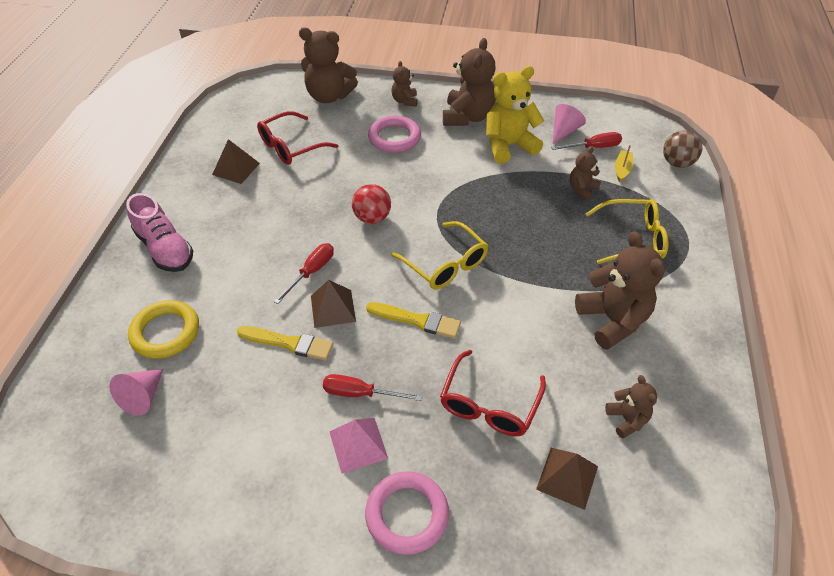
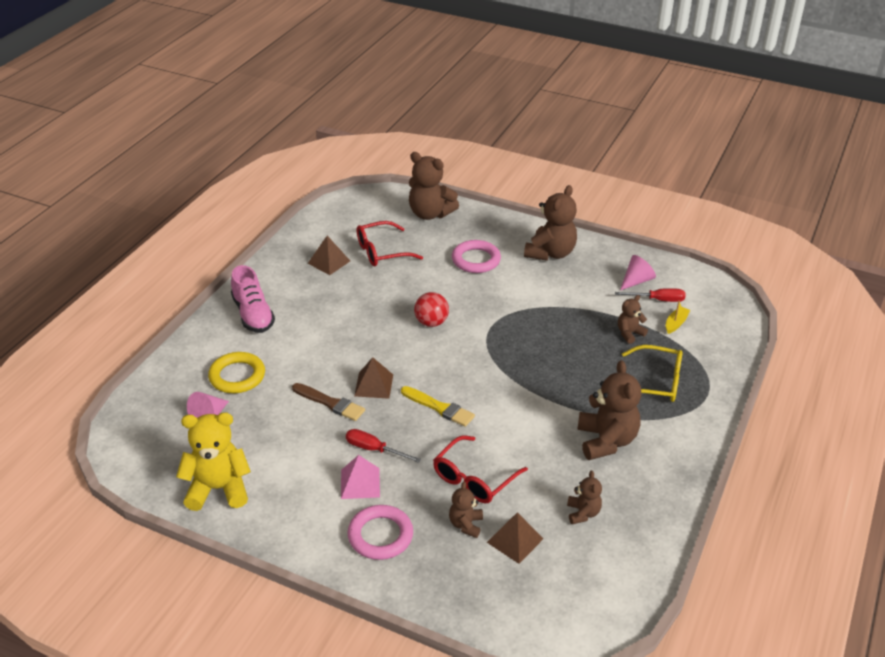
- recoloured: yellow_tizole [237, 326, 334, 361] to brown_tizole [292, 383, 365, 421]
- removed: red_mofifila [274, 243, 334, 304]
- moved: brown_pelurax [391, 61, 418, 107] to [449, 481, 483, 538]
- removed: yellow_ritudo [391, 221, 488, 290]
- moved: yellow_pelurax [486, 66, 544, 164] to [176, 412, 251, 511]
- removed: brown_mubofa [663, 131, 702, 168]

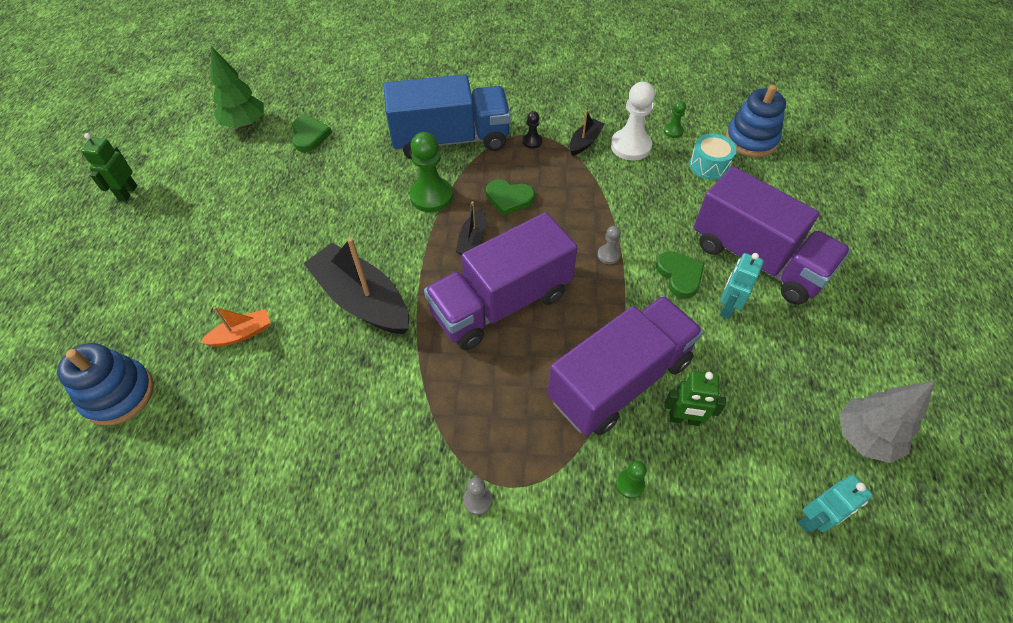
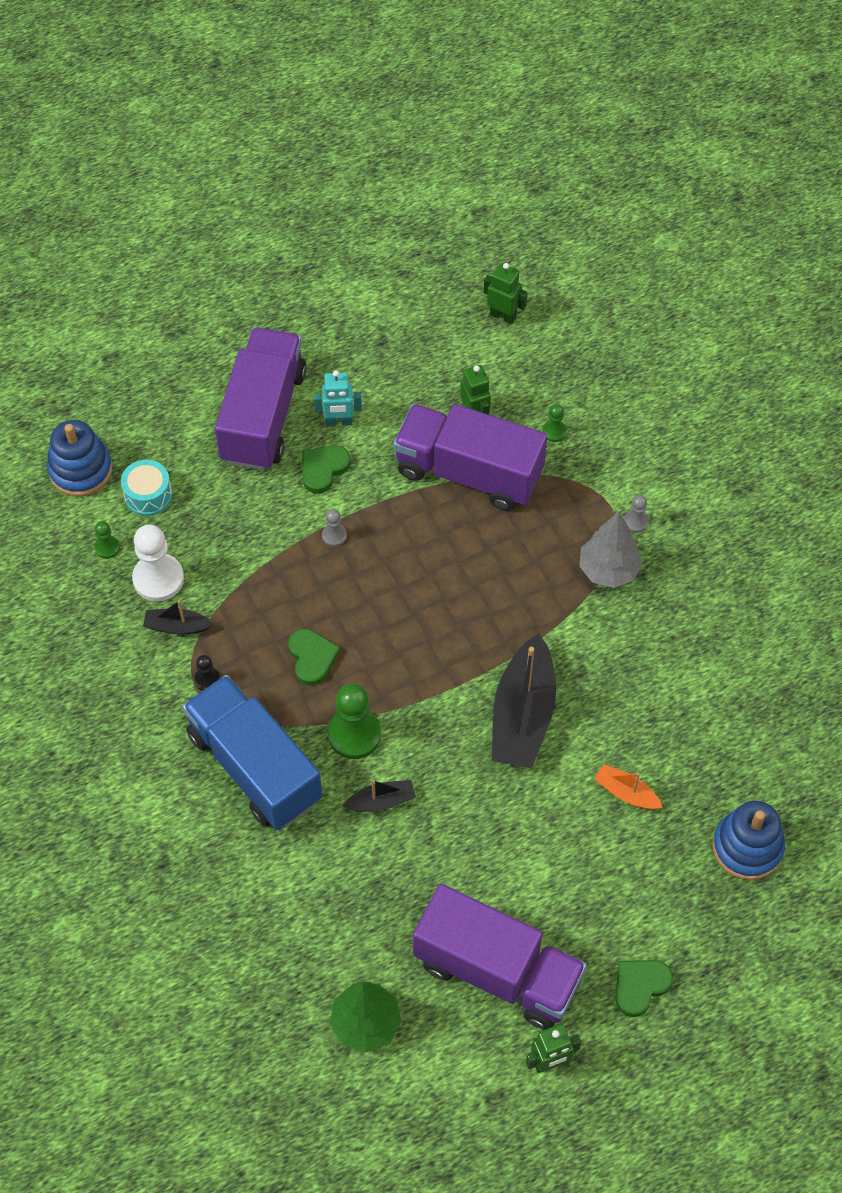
- moved: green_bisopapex [292, 116, 332, 152] to [616, 960, 673, 1017]
- moved: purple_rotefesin [424, 212, 578, 350] to [413, 884, 587, 1030]
- moved: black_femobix [456, 201, 486, 255] to [343, 780, 416, 812]
- recoloured: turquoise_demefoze [798, 475, 873, 533] to green_demefoze [484, 263, 527, 324]
- moved: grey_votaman [839, 381, 935, 463] to [579, 512, 643, 588]

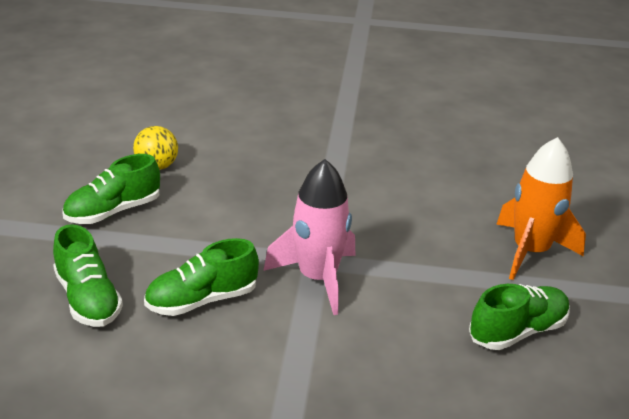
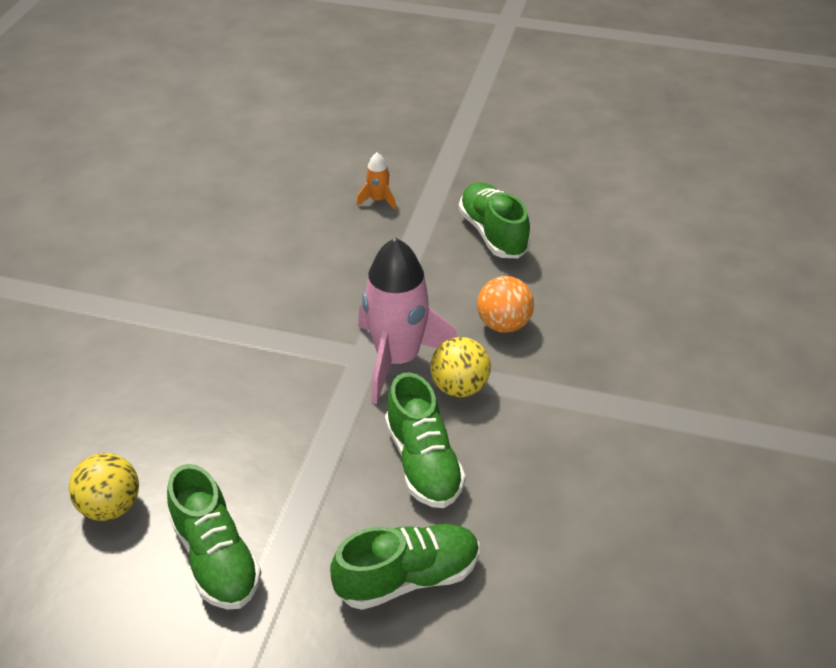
- resized: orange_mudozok [496, 137, 586, 280] = [356, 153, 396, 210] x0.43
- added: yellow_mubofa [430, 337, 491, 397]
- added: orange_mubofa [477, 276, 534, 333]

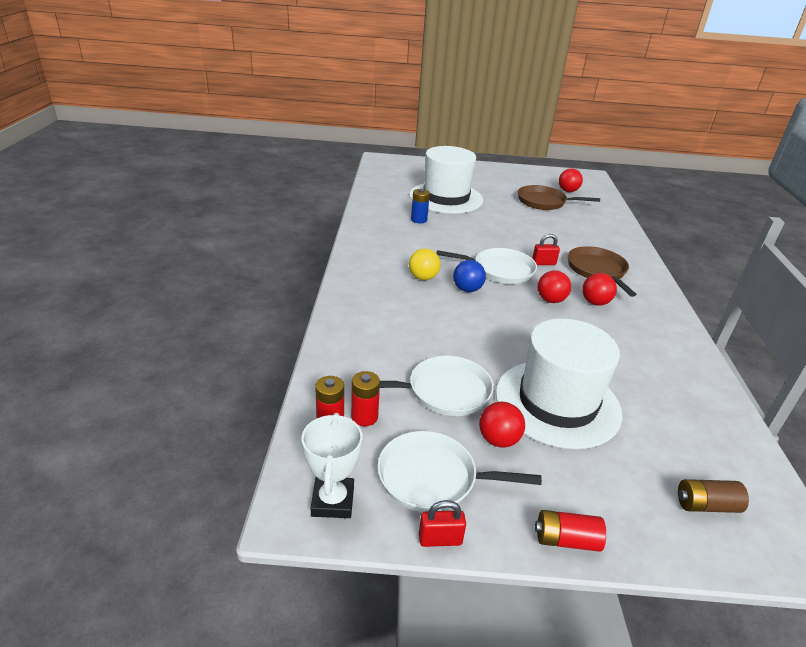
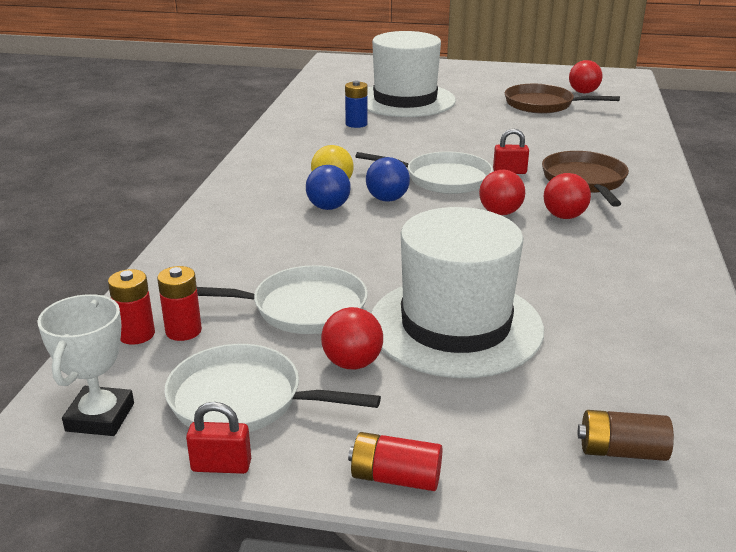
- added: blue_mubofa [306, 165, 351, 210]

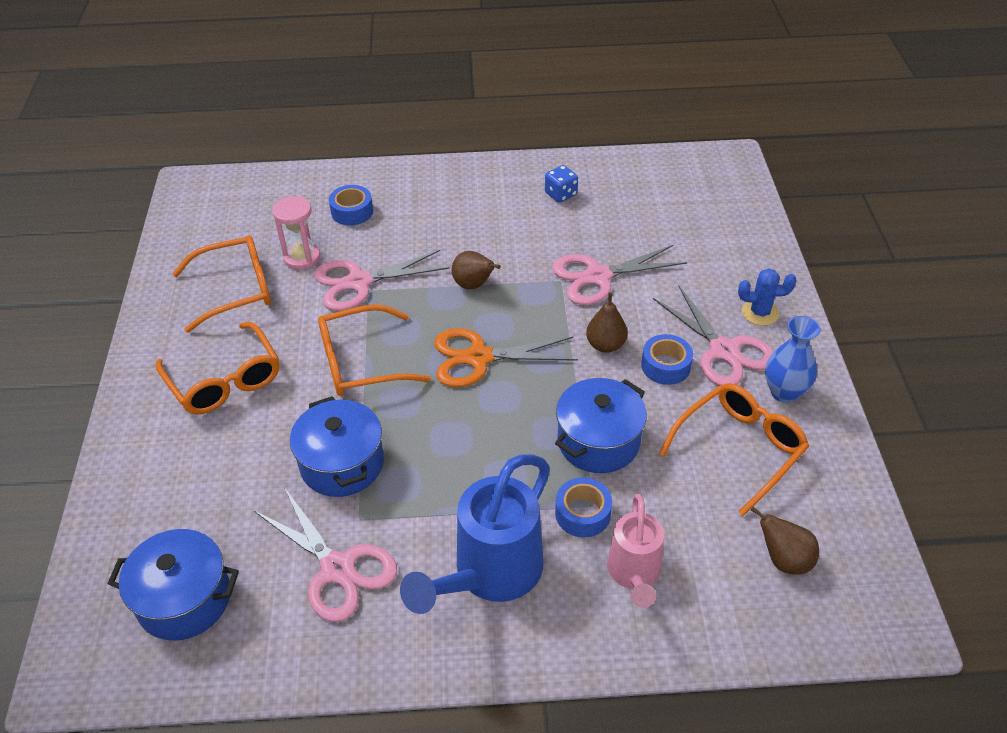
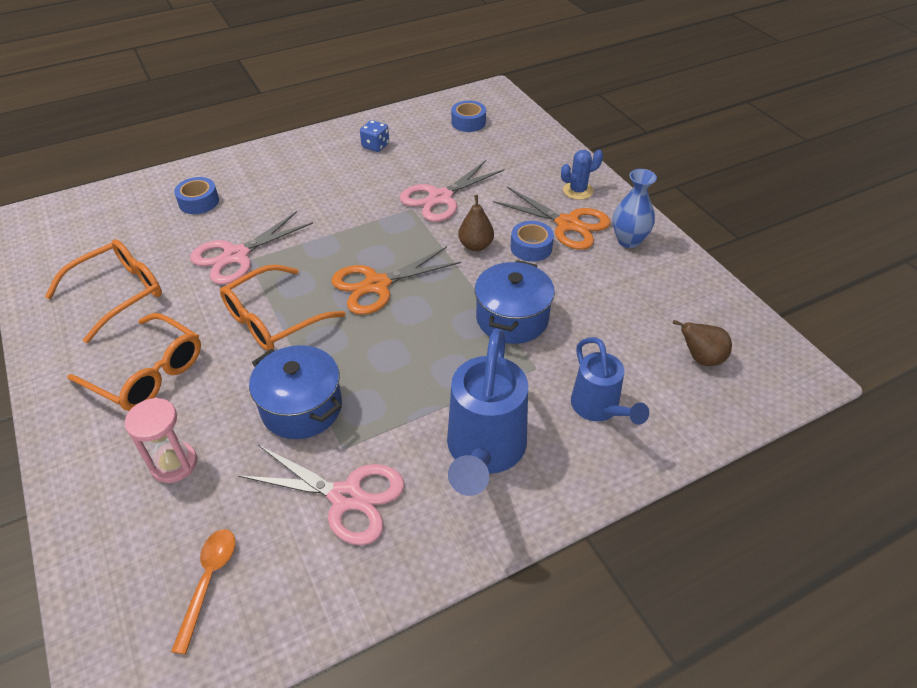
- replaced: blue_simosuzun [108, 529, 239, 640] to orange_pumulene [171, 529, 235, 654]
- moved: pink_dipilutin [272, 196, 320, 270] to [125, 398, 197, 483]
- removed: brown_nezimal [452, 251, 501, 290]
- moved: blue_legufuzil [555, 477, 612, 537] to [451, 101, 486, 132]
- recoloured: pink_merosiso [607, 494, 664, 608] to blue_merosiso [571, 337, 649, 425]
- recoloured: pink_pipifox [653, 285, 773, 386] to orange_pipifox [493, 187, 611, 250]
- removed: orange_ritudo [659, 383, 809, 516]

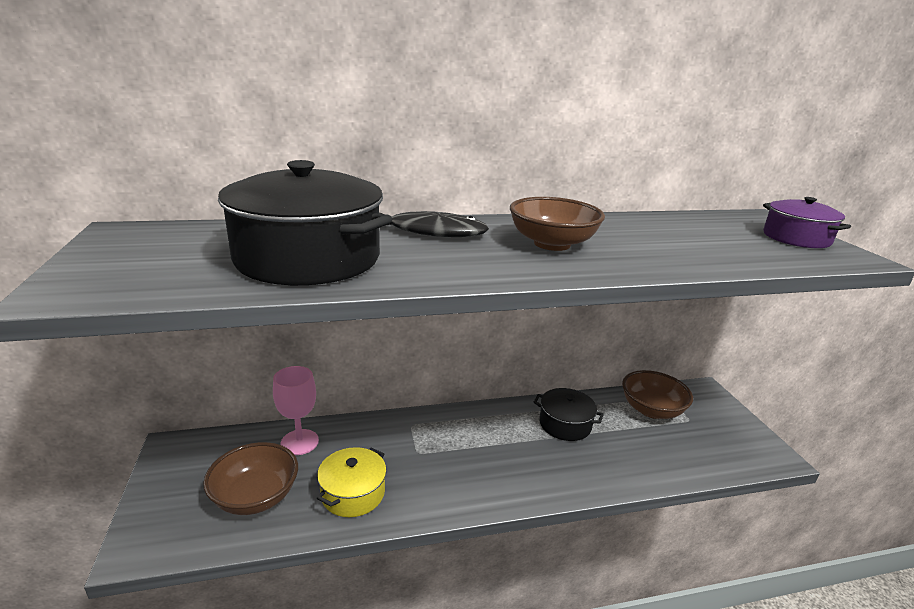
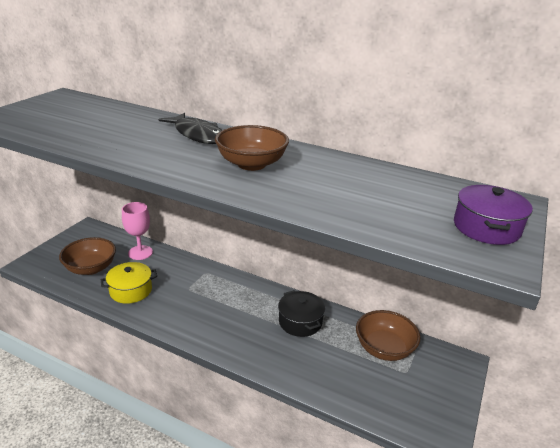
- removed: black_simosuzun [218, 160, 392, 285]

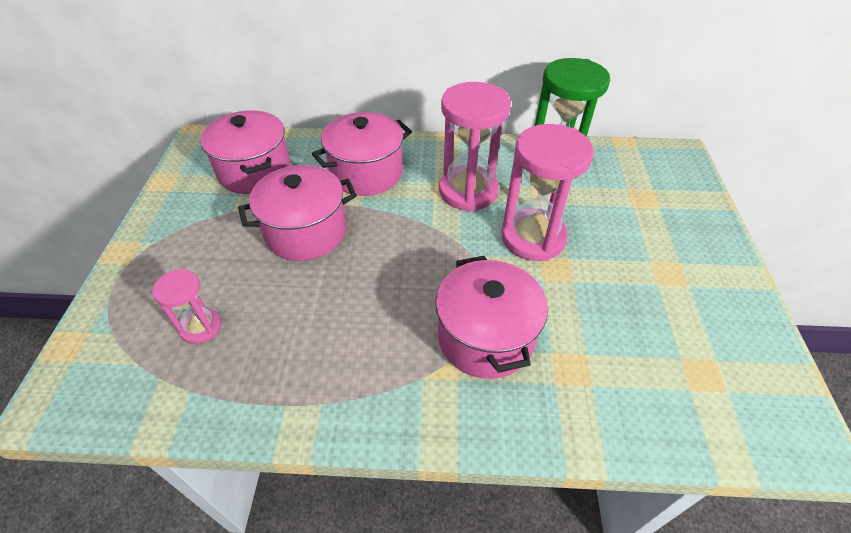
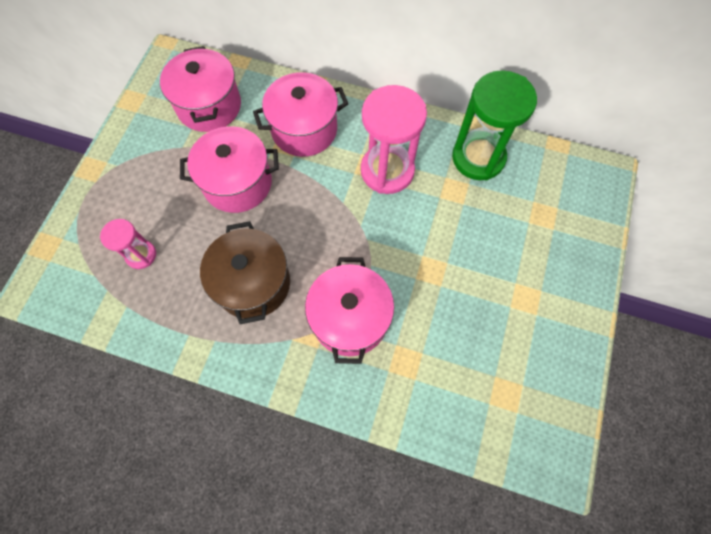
- removed: pink_dipilutin [501, 124, 594, 261]
- added: brown_simosuzun [200, 221, 290, 324]

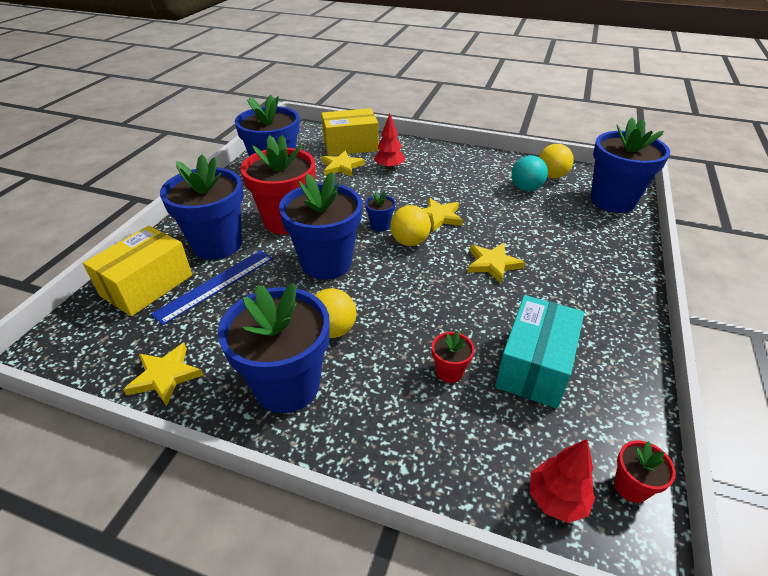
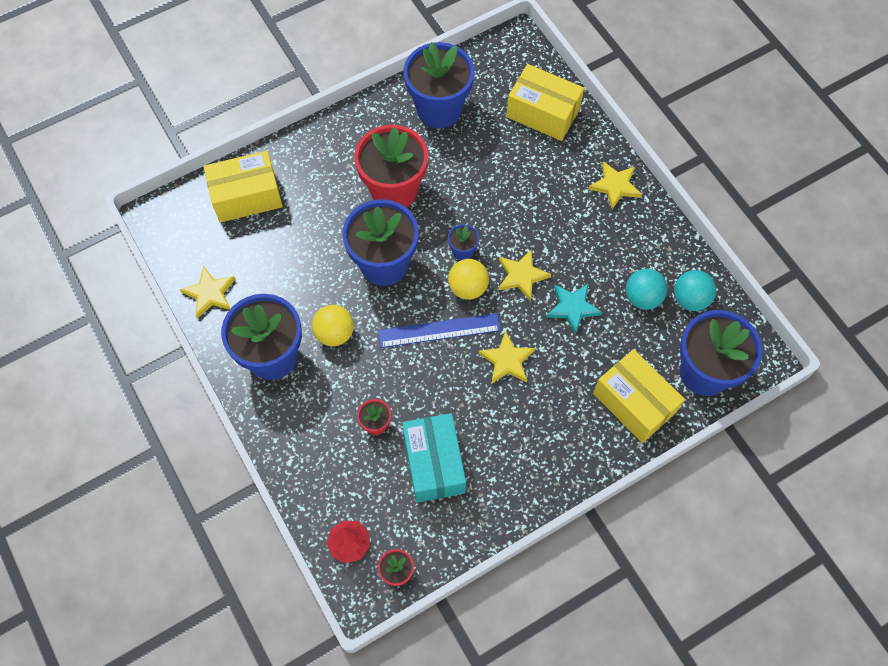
- moved: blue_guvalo [151, 250, 273, 325] to [378, 313, 501, 348]
- removed: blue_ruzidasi [160, 155, 243, 260]
- moved: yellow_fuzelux [321, 151, 365, 177] to [588, 161, 642, 209]
- removed: red_votaman [374, 114, 405, 170]
- turned: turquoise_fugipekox [495, 295, 584, 408] = [402, 413, 466, 503] 75 degrees counterclockwise
- recoloured: yellow_mubofa [539, 144, 574, 179] to turquoise_mubofa [674, 270, 716, 311]
- added: turquoise_fuzelux [546, 283, 603, 335]
- added: yellow_fugipekox [593, 349, 685, 443]

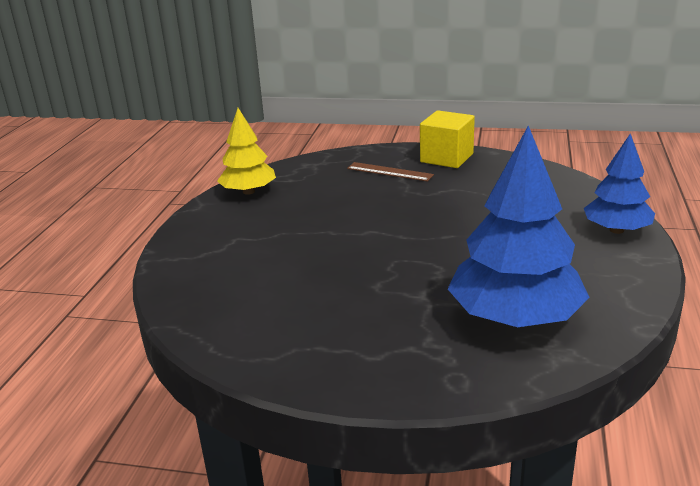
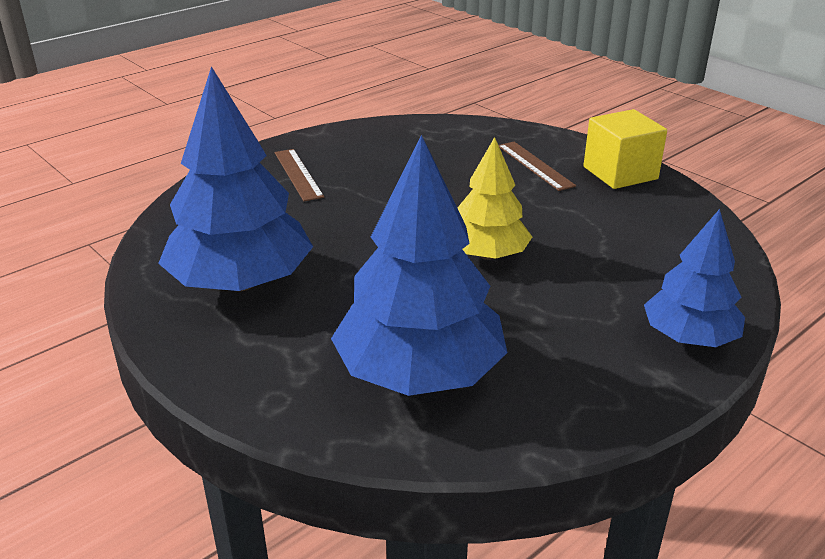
- moved: yellow_votaman [217, 108, 276, 195] to [458, 137, 532, 260]
- added: blue_votaman [158, 66, 313, 291]
- added: brown_guvalo [275, 149, 324, 201]

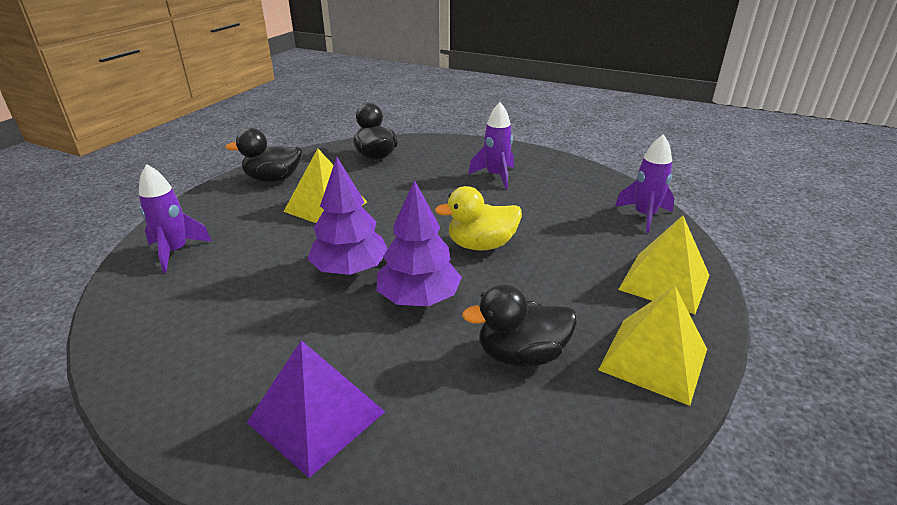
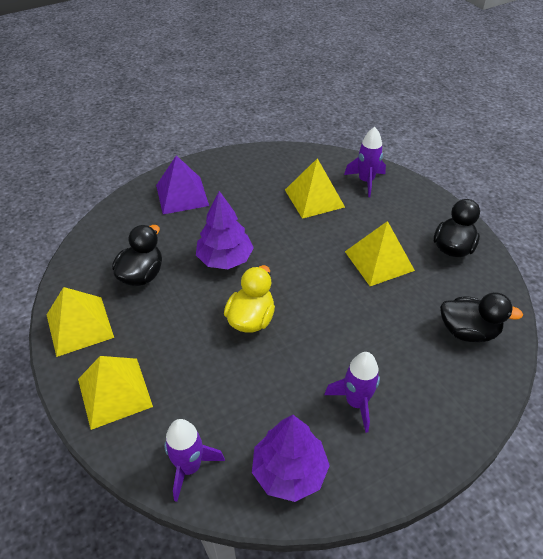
- moved: purple_votaman [307, 157, 388, 275] to [252, 415, 330, 502]
- added: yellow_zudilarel [285, 158, 345, 219]

